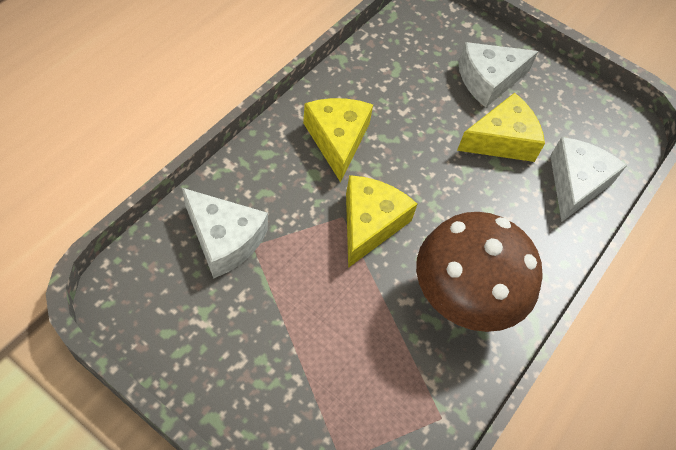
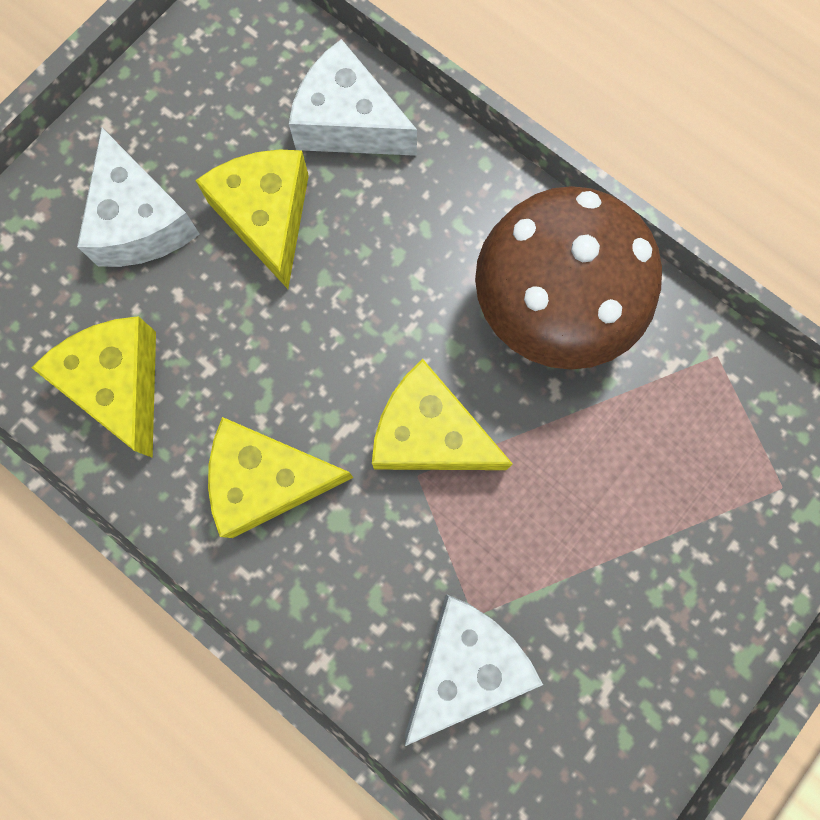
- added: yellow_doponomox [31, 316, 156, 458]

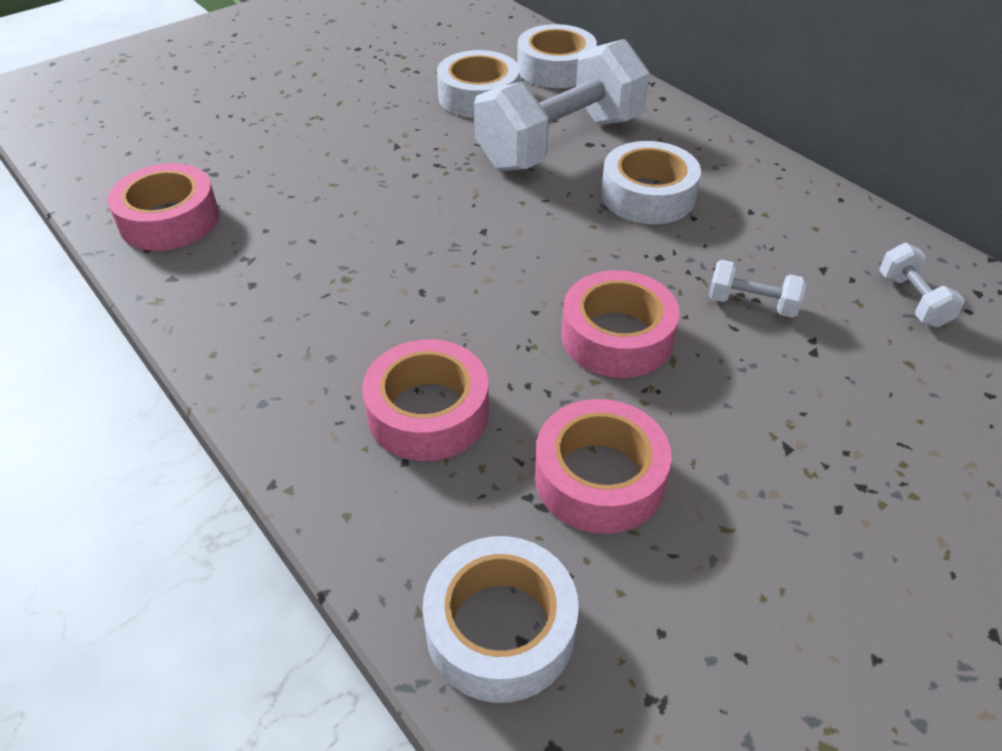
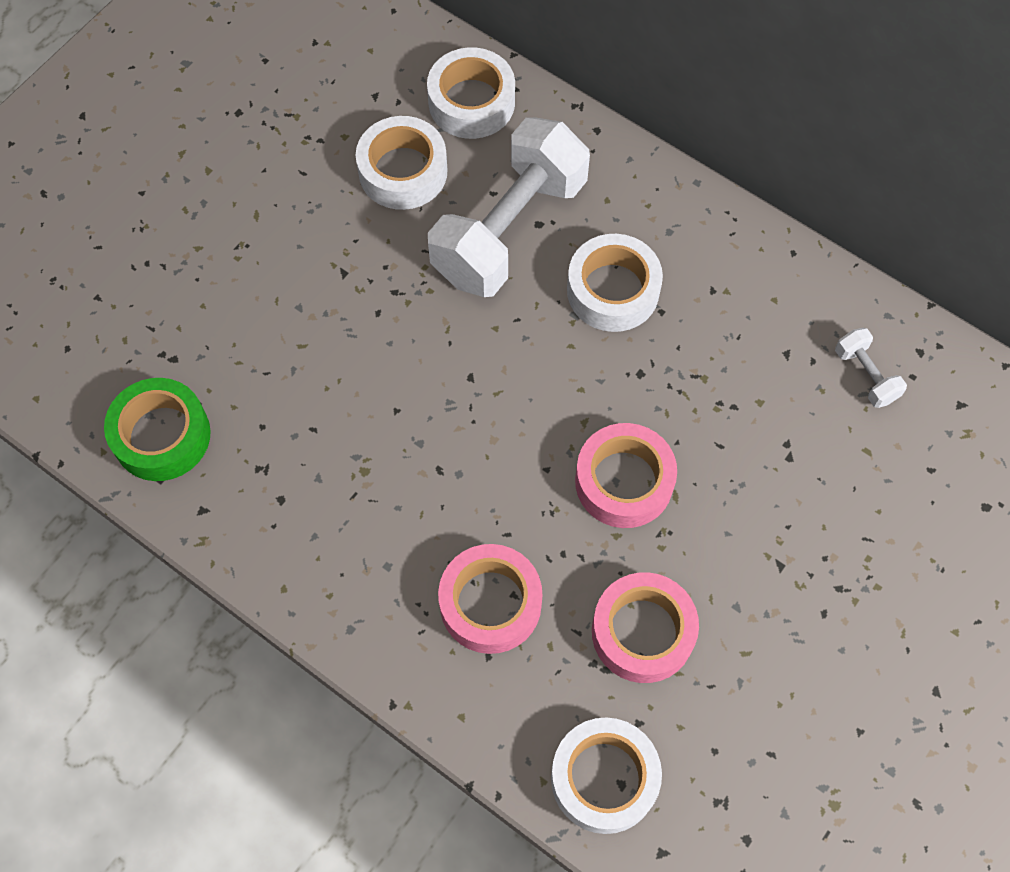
- recoloured: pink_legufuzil [107, 163, 219, 251] to green_legufuzil [104, 378, 211, 481]
- removed: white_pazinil [708, 260, 806, 318]

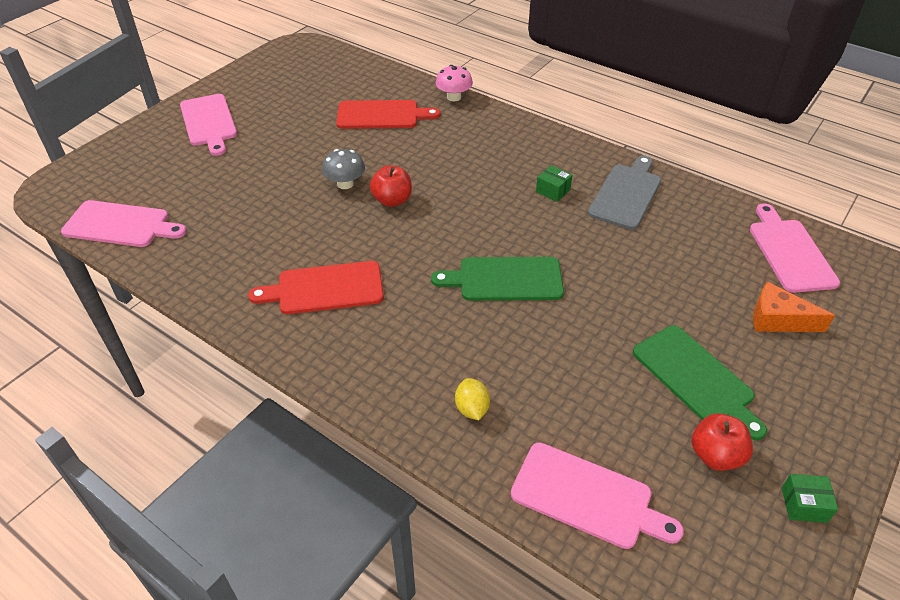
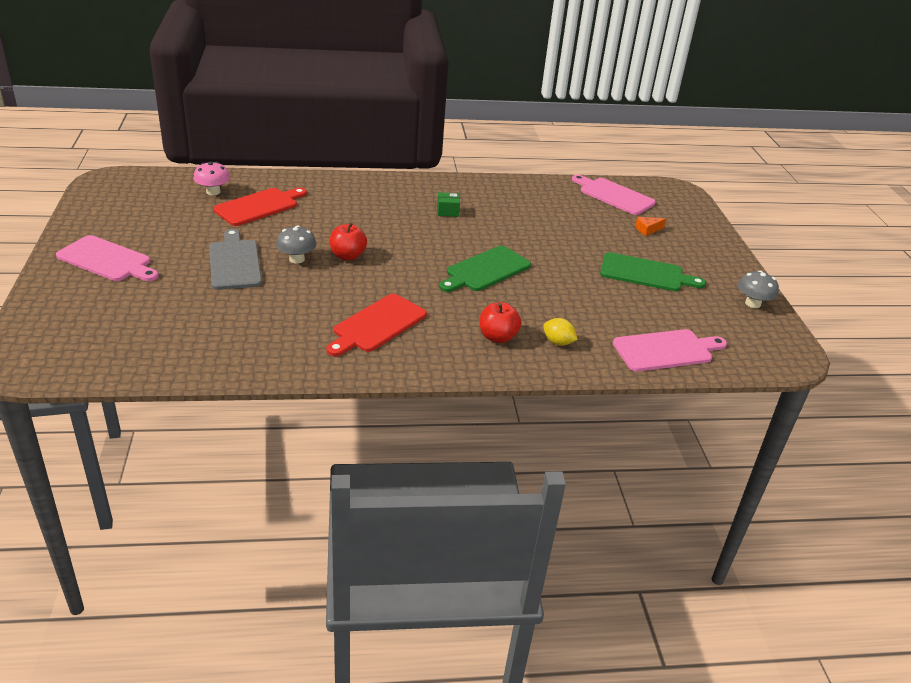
- removed: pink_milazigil [61, 200, 187, 247]
- moved: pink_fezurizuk [436, 65, 473, 101] to [194, 162, 230, 195]
- moved: grey_milazigil [588, 155, 661, 230] to [209, 229, 262, 290]
- moved: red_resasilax [692, 414, 753, 471] to [480, 302, 521, 343]
- resized: orange_doponomox [753, 282, 835, 332] = [635, 217, 666, 236] x0.62
- replaced: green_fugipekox [782, 474, 838, 523] to grey_fezurizuk [738, 271, 779, 308]

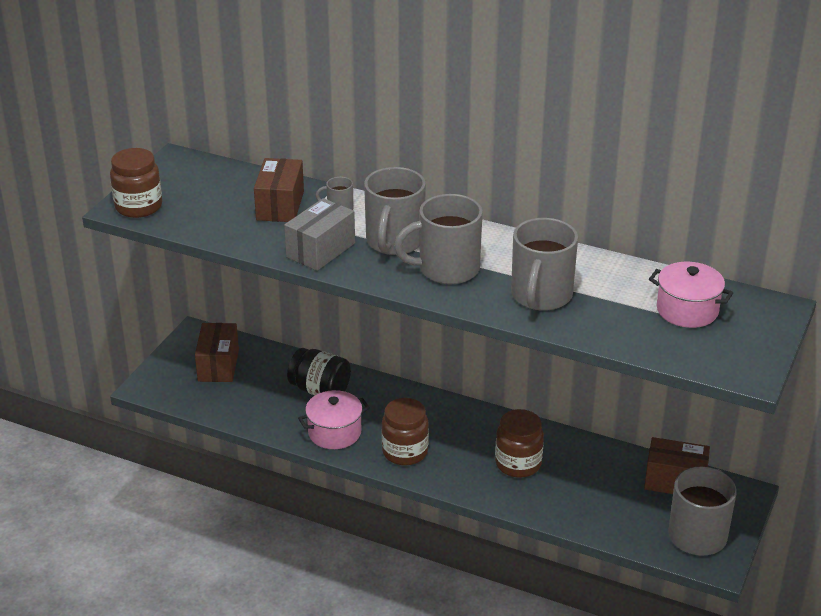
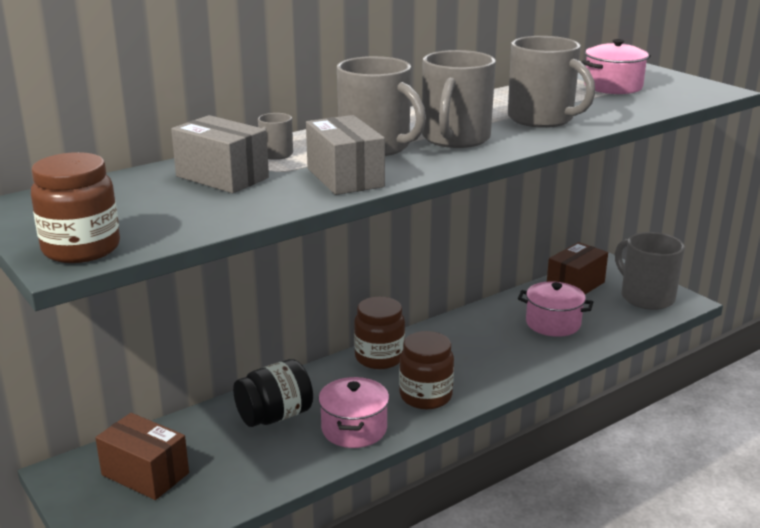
- recoloured: brown_fugipekox [254, 158, 304, 222] to grey_fugipekox [171, 115, 269, 193]
- moved: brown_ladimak [495, 409, 544, 478] to [354, 297, 405, 369]
- added: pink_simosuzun [518, 281, 593, 337]

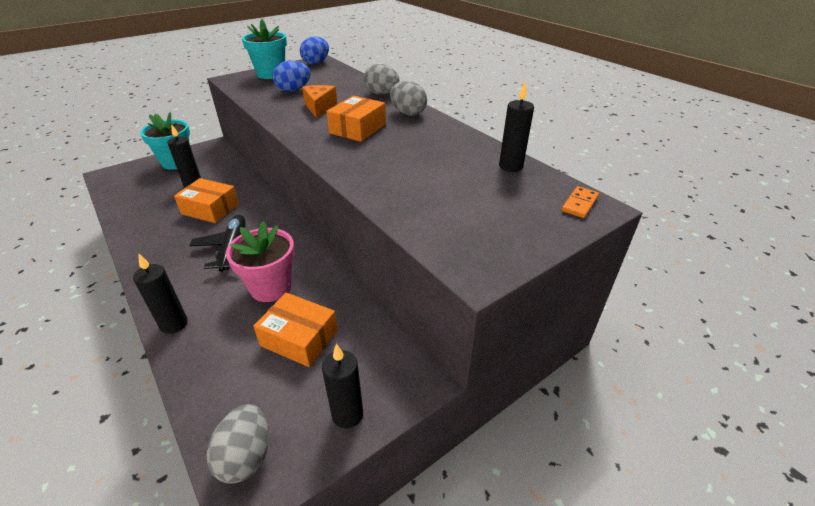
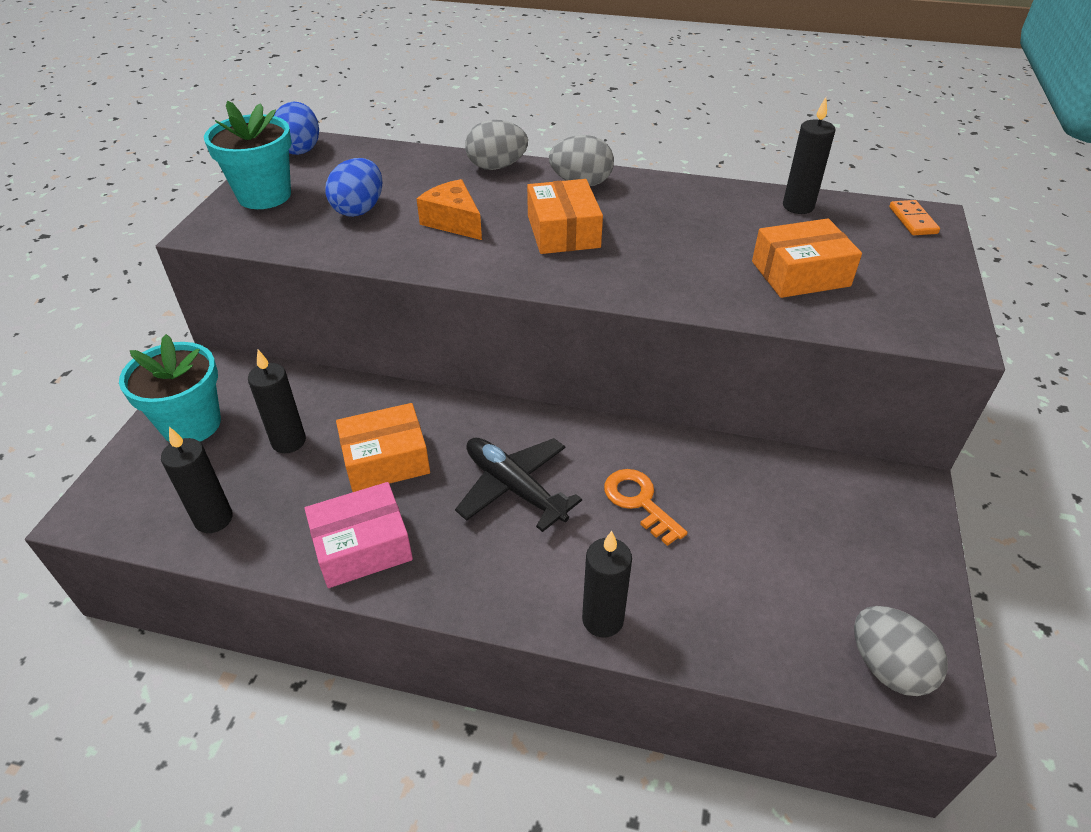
- replaced: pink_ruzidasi [226, 221, 295, 302] to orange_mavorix [604, 469, 687, 546]
- moved: orange_fugipekox [253, 293, 338, 367] to [752, 219, 862, 298]
- moved: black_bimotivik [322, 344, 363, 429] to [161, 427, 233, 533]
- added: pink_fugipekox [305, 482, 413, 588]

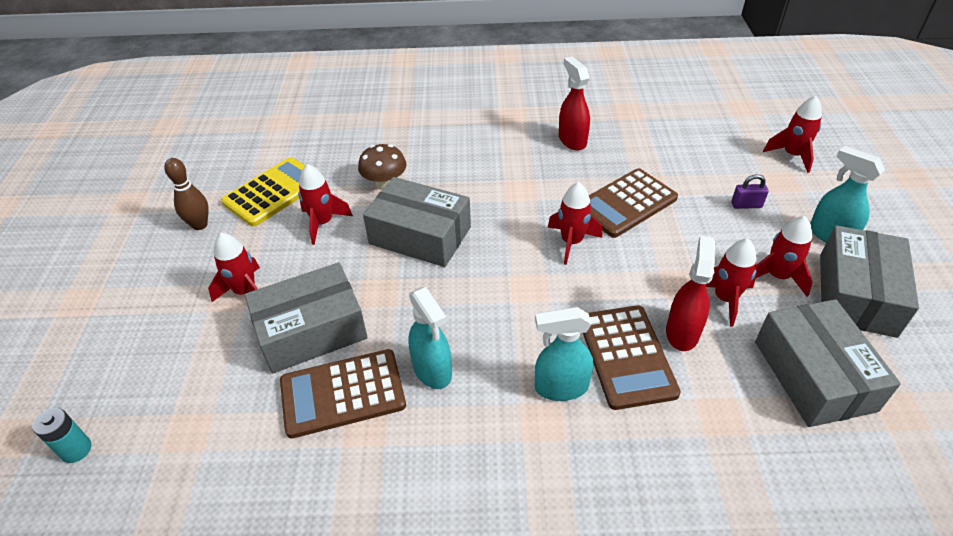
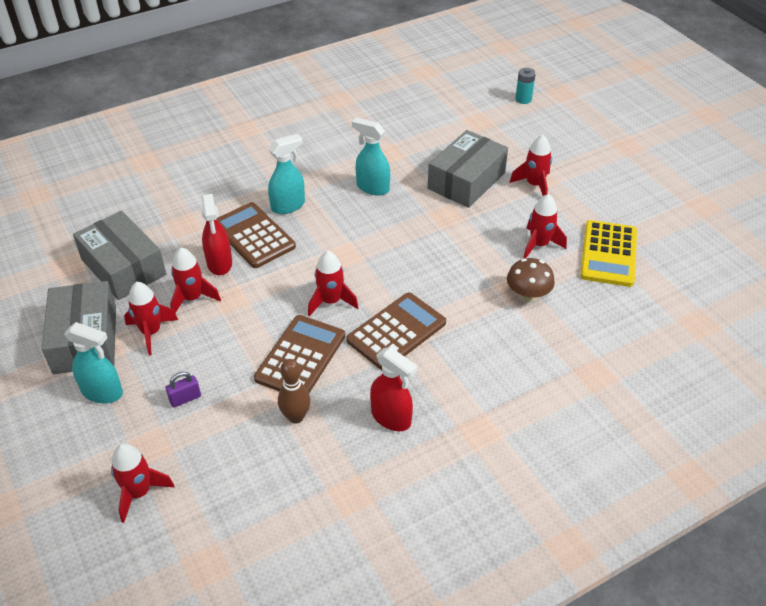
- moved: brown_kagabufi [164, 158, 209, 230] to [278, 359, 311, 424]
- moved: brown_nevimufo [280, 349, 406, 439] to [346, 293, 446, 370]
- removed: grey_fugipekox [363, 177, 471, 267]

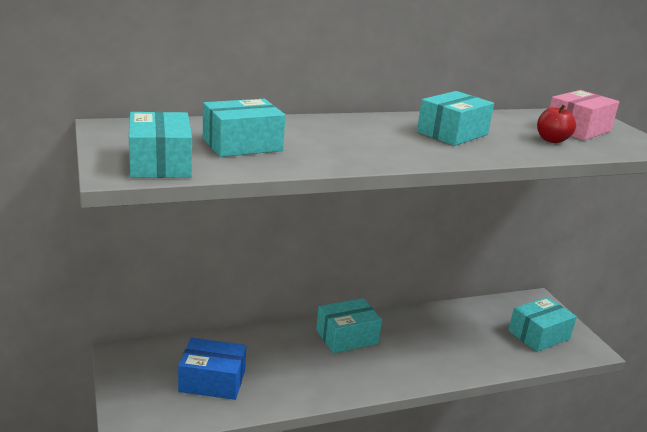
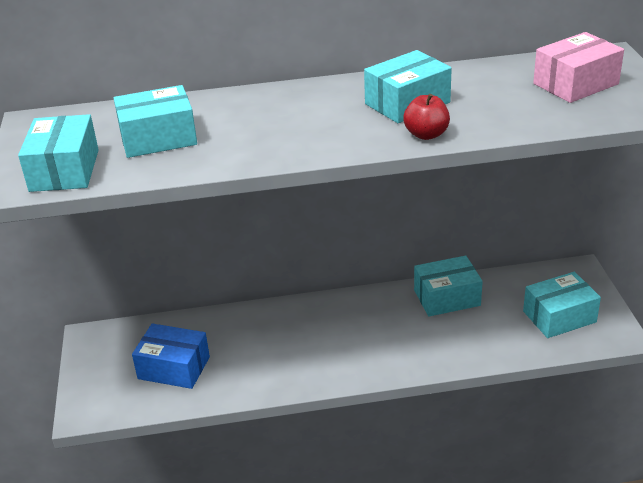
- moved: turquoise_fugipekox [316, 298, 382, 353] to [414, 256, 483, 317]
- moved: red_resasilax [537, 105, 576, 143] to [403, 94, 450, 140]

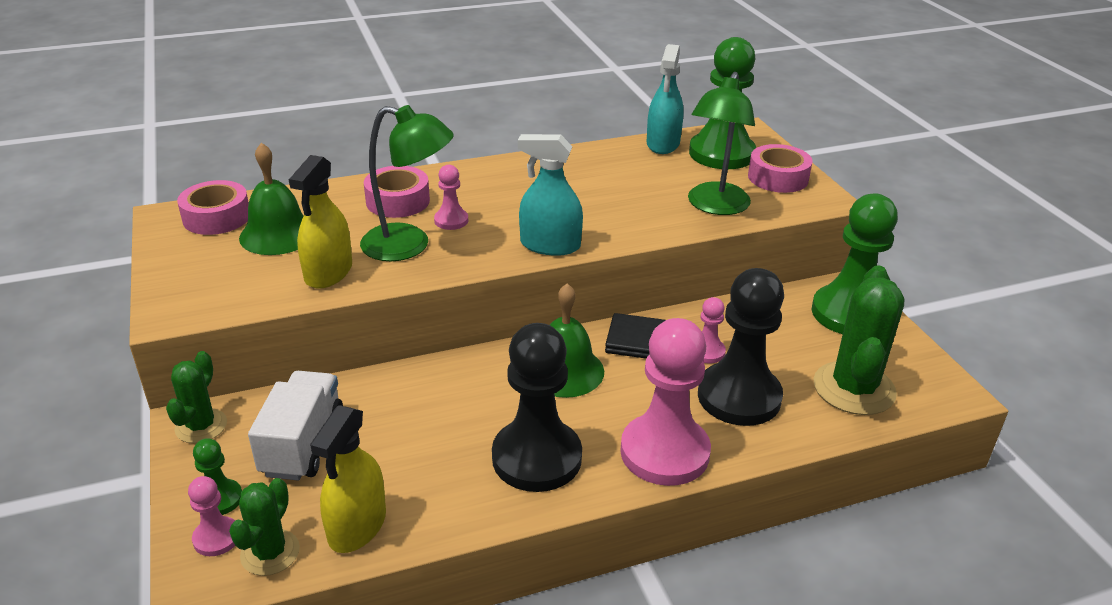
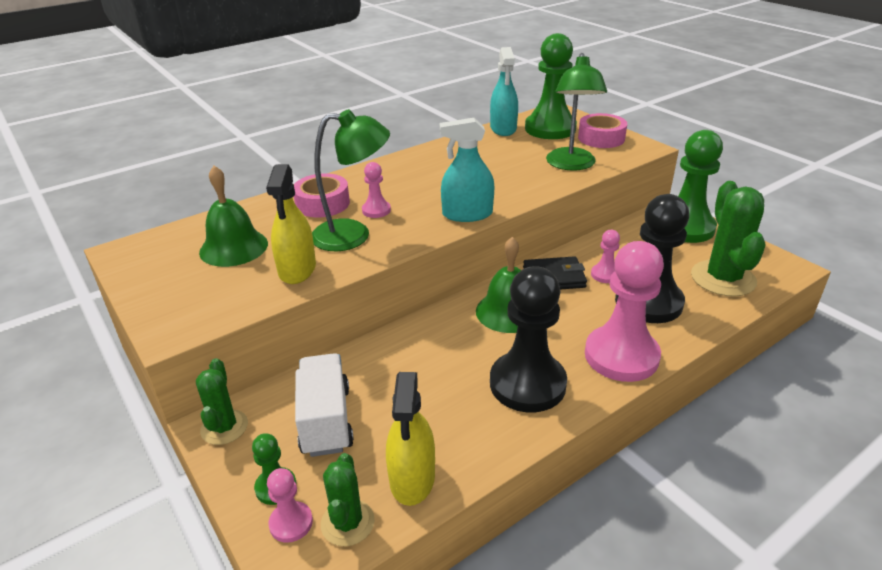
- removed: pink_legufuzil [177, 180, 249, 235]

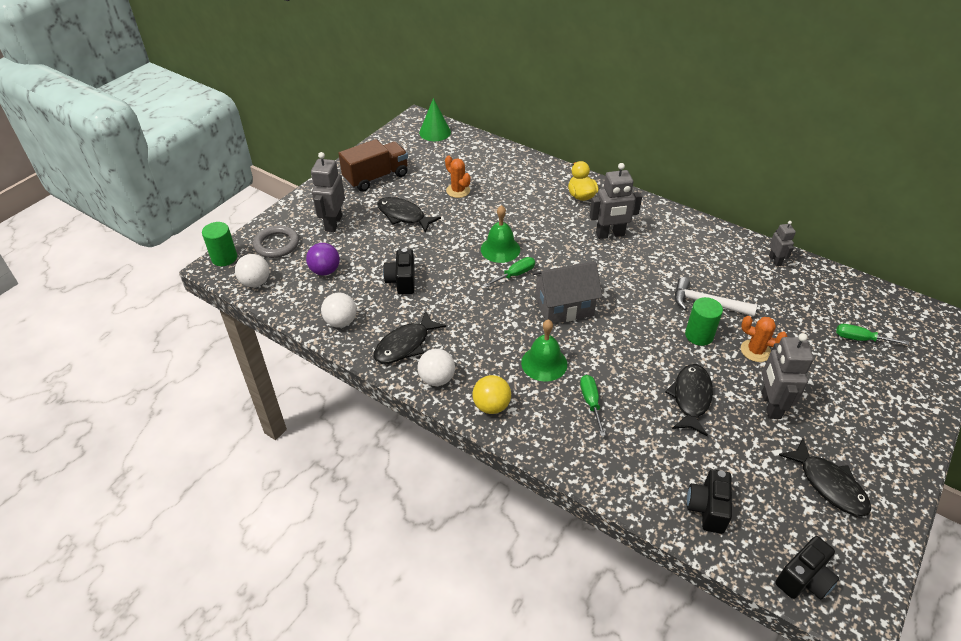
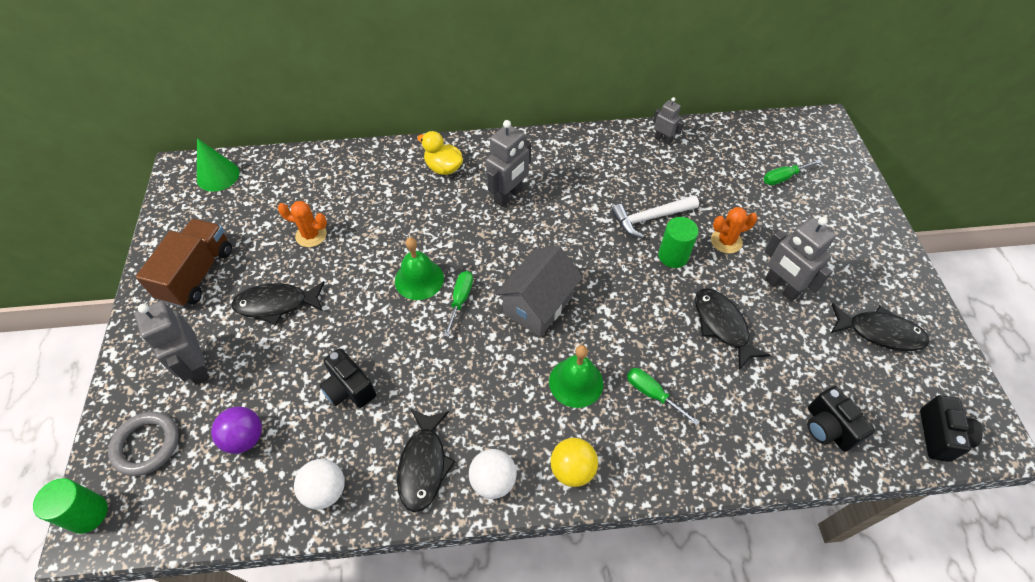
- removed: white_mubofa [235, 254, 269, 287]

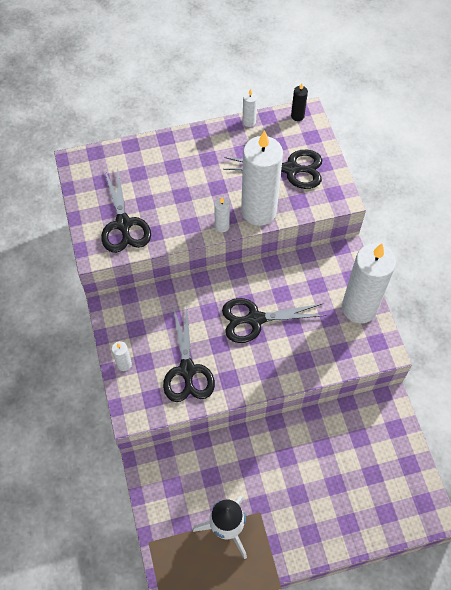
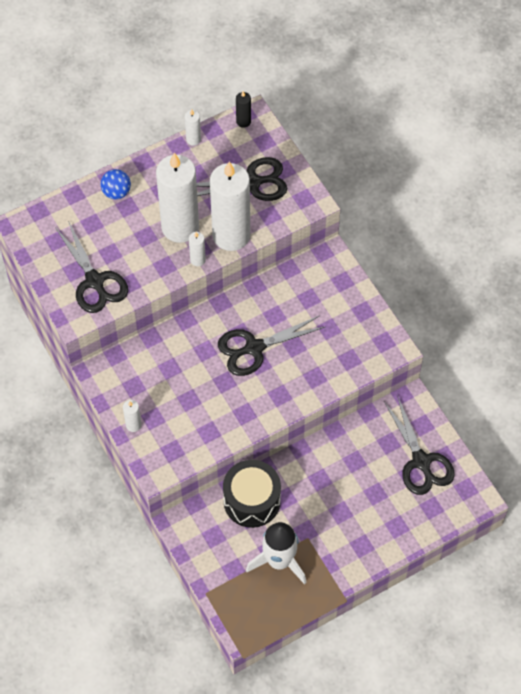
- moved: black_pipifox [163, 307, 215, 402] to [384, 395, 455, 495]
- moved: white_bimotivik [342, 243, 396, 323] to [156, 153, 199, 243]
- added: blue_mubofa [101, 169, 131, 199]
- added: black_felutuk [223, 460, 281, 528]

